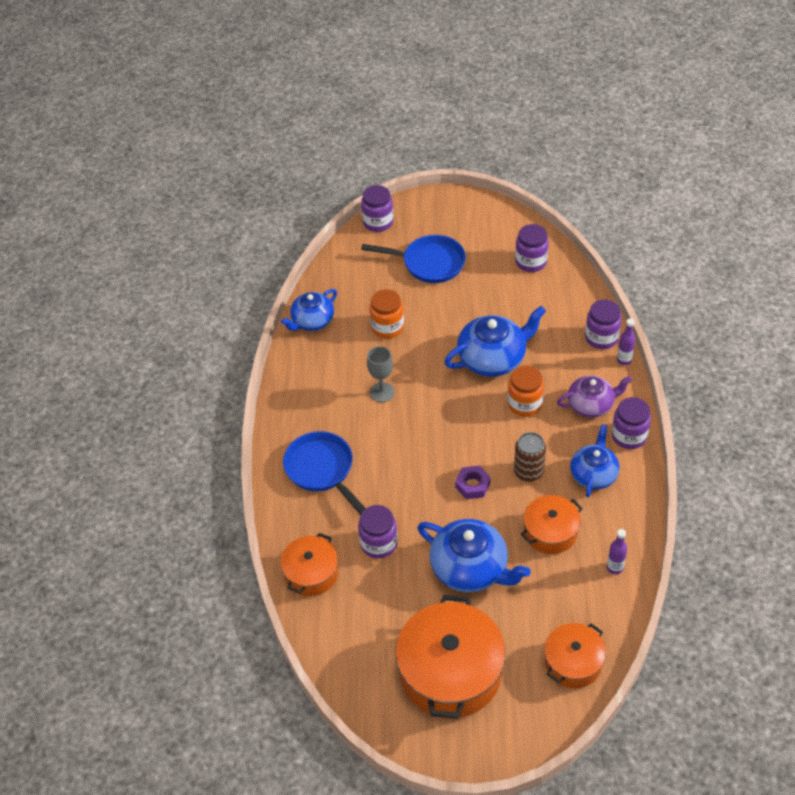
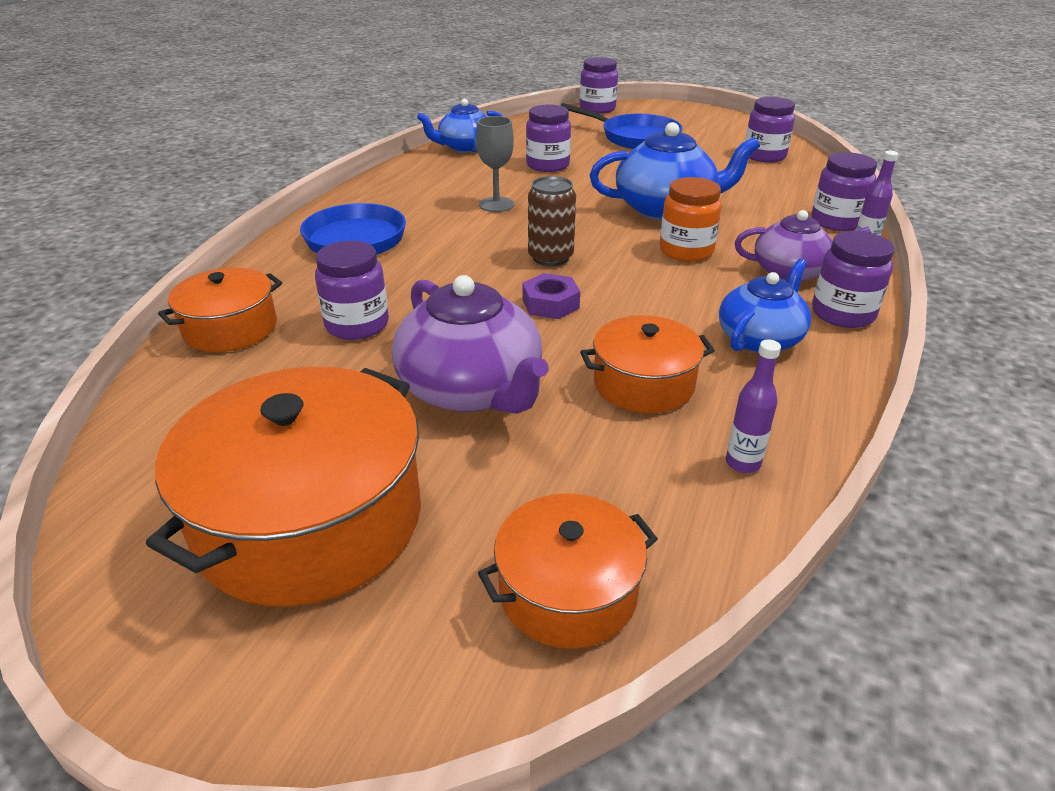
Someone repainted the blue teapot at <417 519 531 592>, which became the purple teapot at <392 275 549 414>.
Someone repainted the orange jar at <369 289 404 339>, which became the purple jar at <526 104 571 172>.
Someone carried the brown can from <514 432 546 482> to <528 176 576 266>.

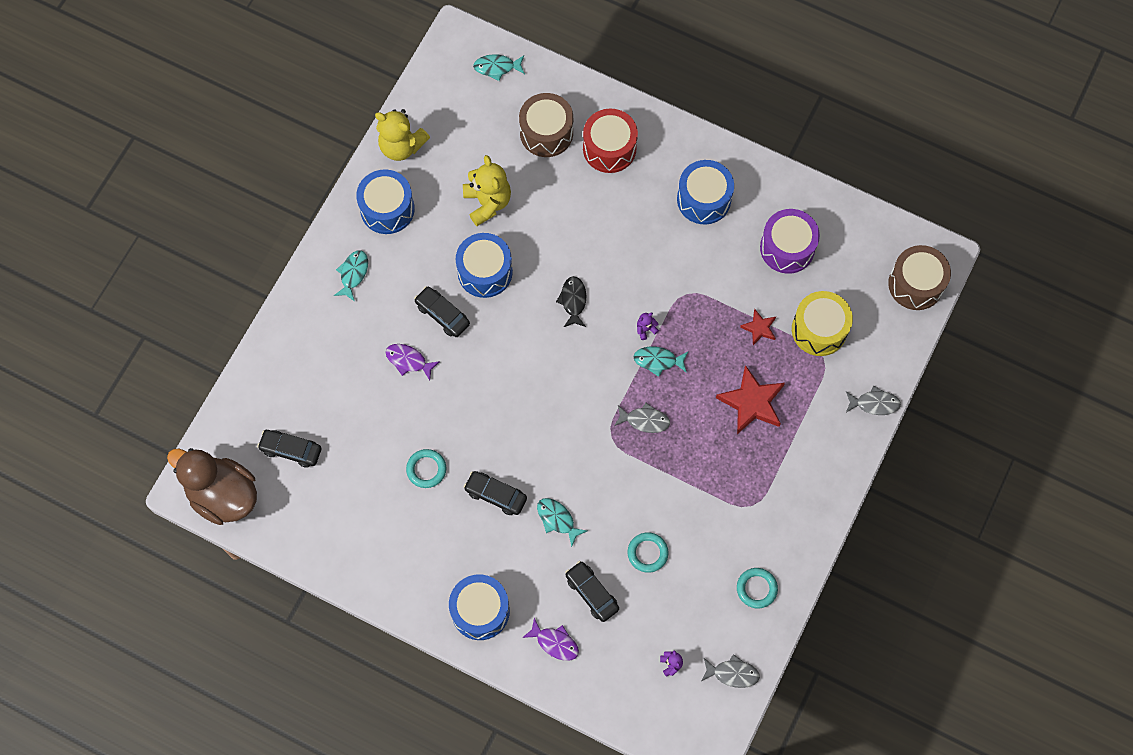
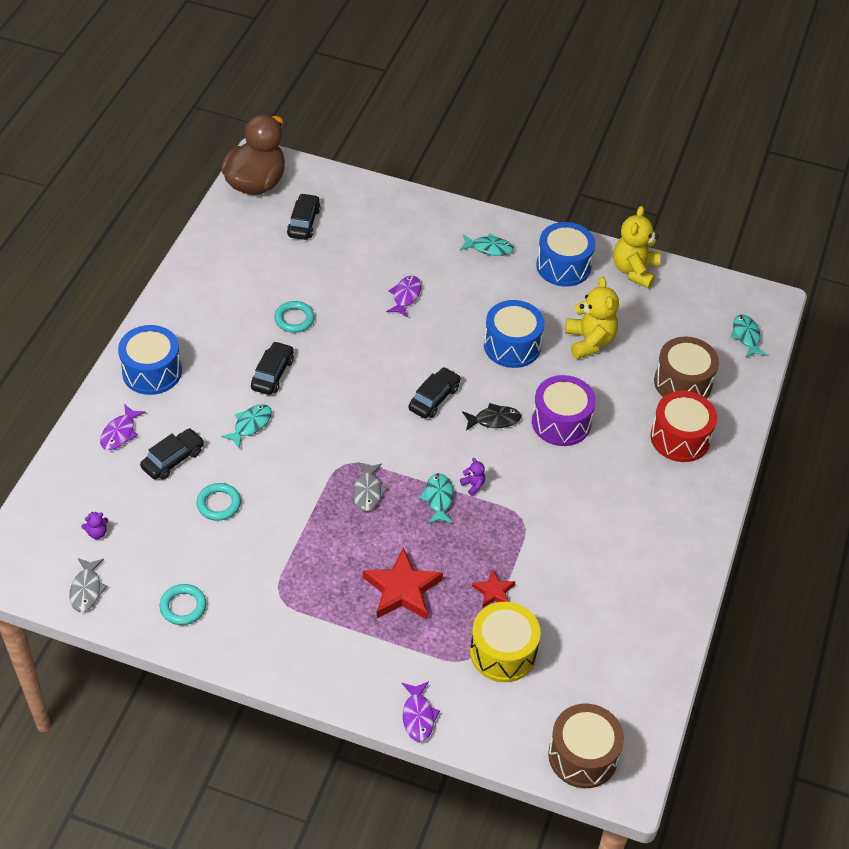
Someone repainted the grey fish at <846 385 901 415>, which became the purple fish at <402 681 440 742>.
Someone carried the black car from <414 286 470 337> to <408 367 461 419>.
Someone carried the purple drum from <760 209 820 274> to <532 375 596 446>.
Someone rotated the yellow teddy bear at <463 155 511 226> by 75 degrees counterclockwise.
Someone took away the blue drum at <677 160 734 224>.

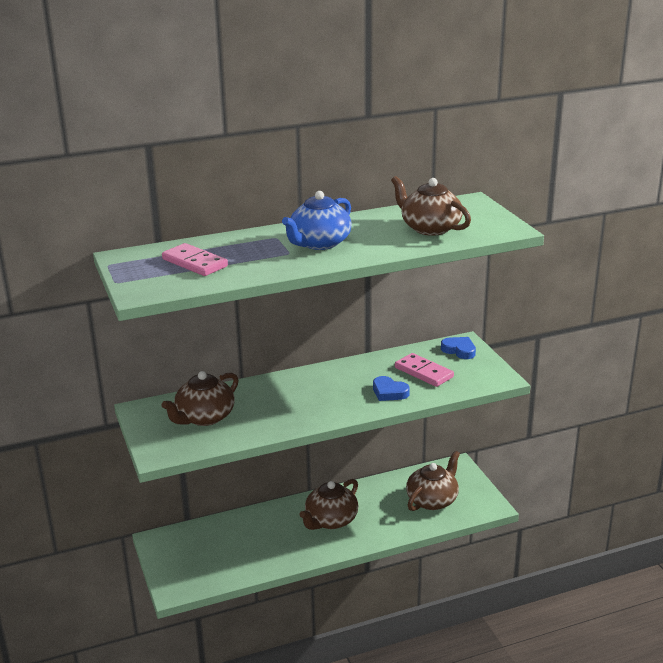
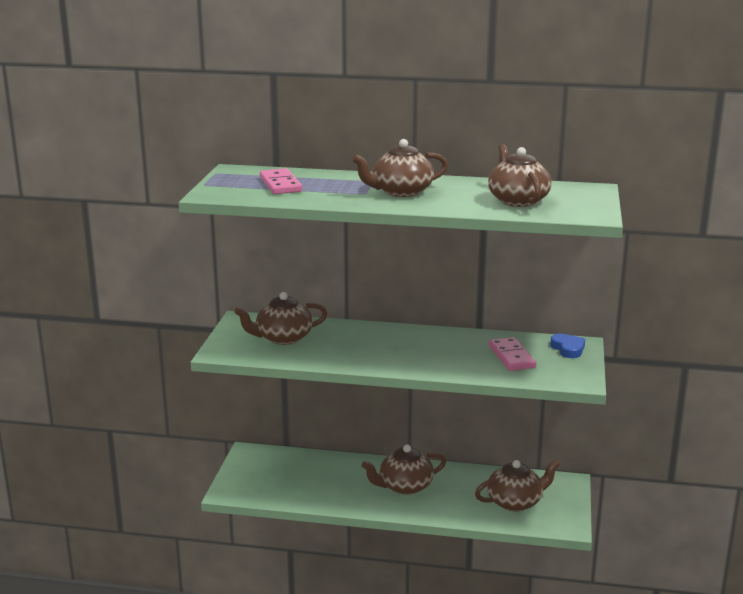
Someone repainted the blue teapot at <282 191 352 250>, which became the brown teapot at <352 139 448 197>.
Someone took away the blue heart at <373 376 410 401>.

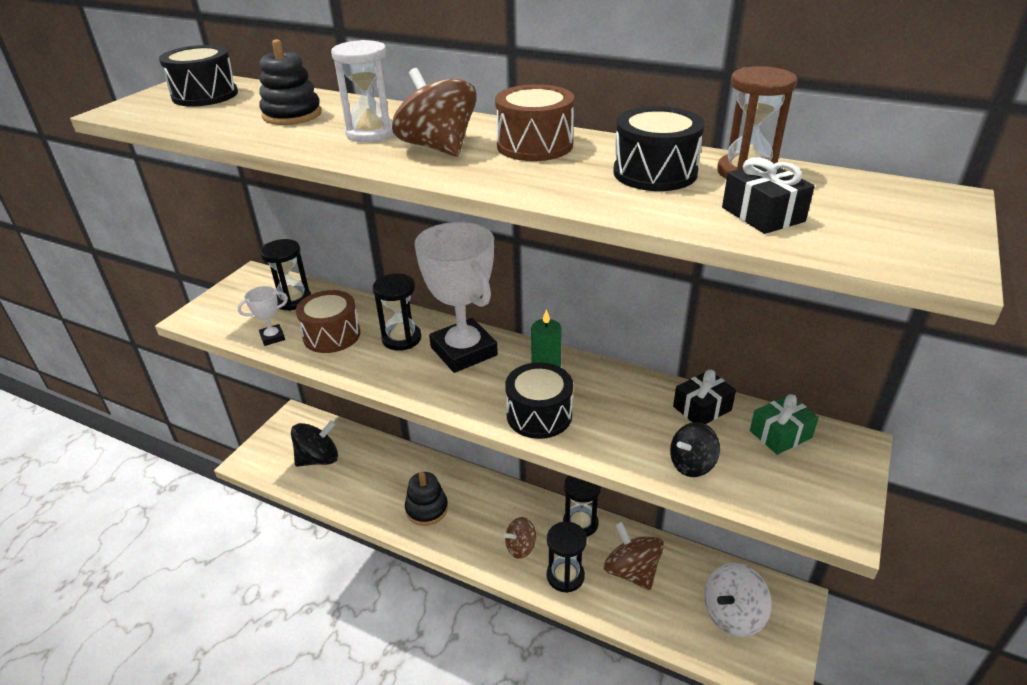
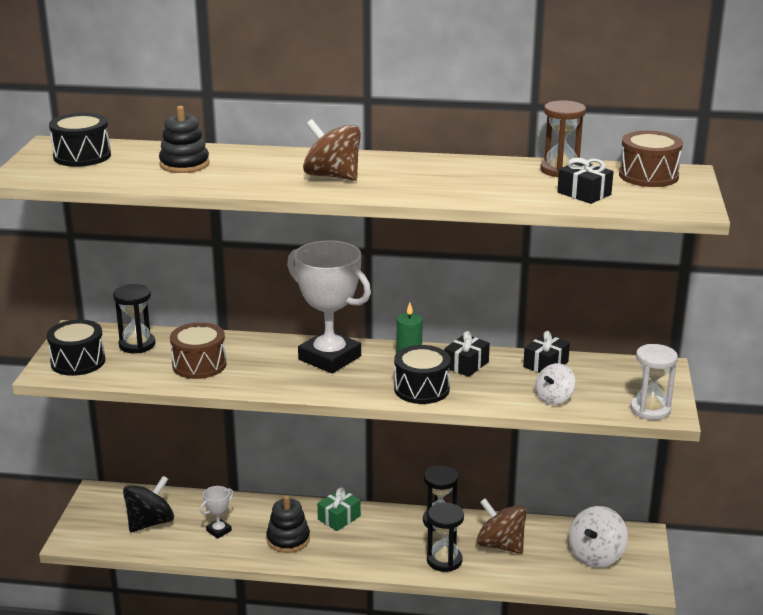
Someone carried the black drum from <613 106 705 191> to <47 319 105 376>.
Someone carried the white trophy from <238 286 288 346> to <200 486 234 539>.
Someone carried the green gift from <750 394 819 455> to <317 487 361 531>.
Someone put down the black gift at <444 331 490 377>.
Someone repainted the black spinning top at <670 422 720 477>, which became the white spinning top at <535 363 575 405>.
Someone carried the brown drum from <495 84 574 161> to <619 131 683 187>.
Someone carried the white hourglass from <331 40 394 143> to <630 344 678 420>.
Someone took away the black hourglass at <373 274 422 351>.
Someone took away the brown spinning top at <504 517 536 559>.

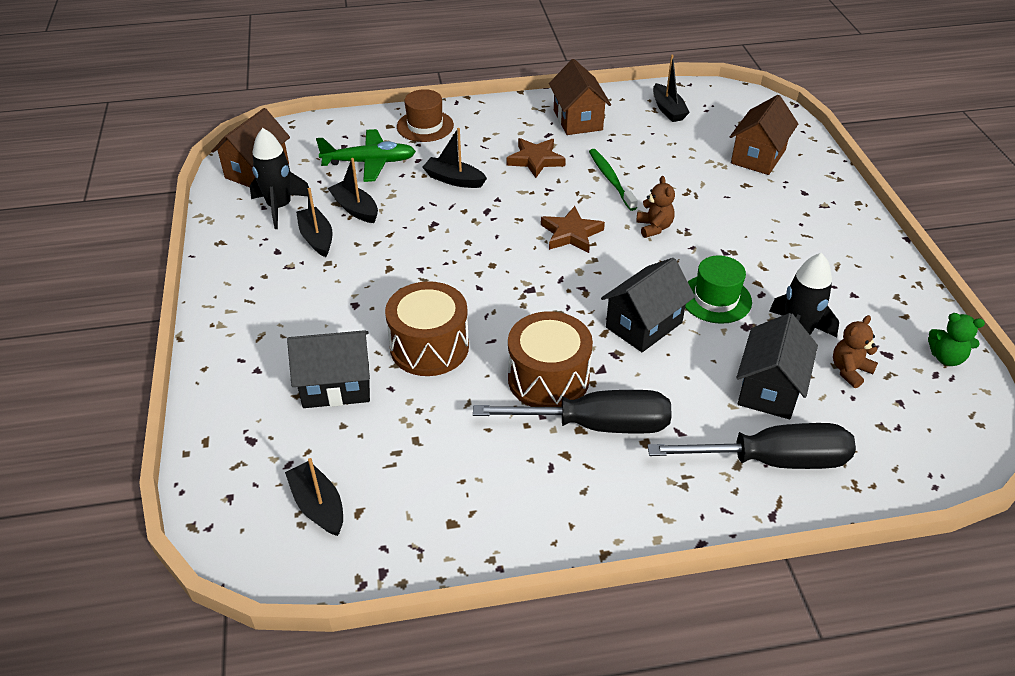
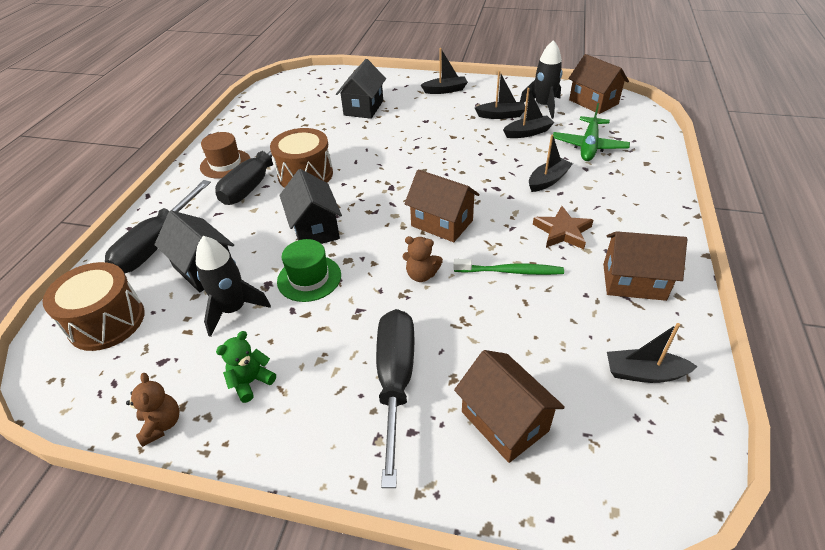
Someone carried the brown drum from <385 281 469 376> to <43 262 145 351>.
Someone carried the brown teddy bear from <833 315 878 388> to <126 373 180 447>.
Someone carried the brown hat from <397 89 454 142> to <200 132 251 179>.
Someone carried the green teddy bear from <928 313 985 366> to <216 331 276 403>.
Someone put down the black screwdriver at <376 309 414 488>.
Someone swapped the brown star at <541 206 605 253> for the brown house at <404 170 480 242>.
Someone carried the black boat from <285 458 343 536> to <421 48 468 94>.

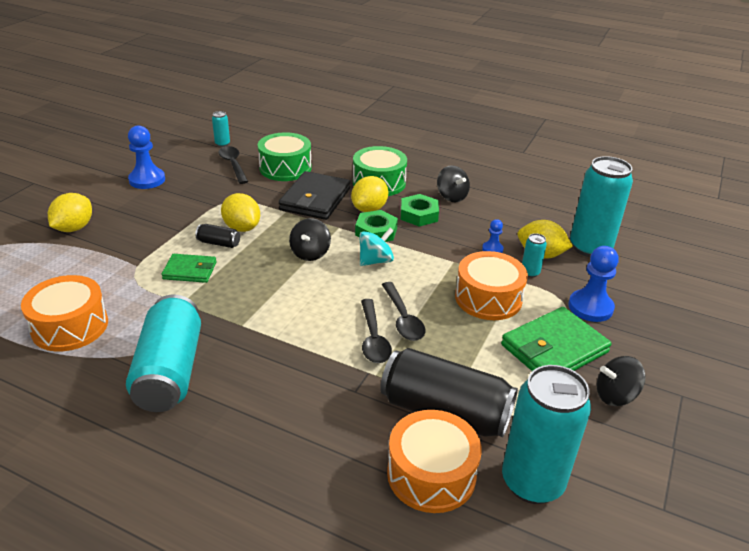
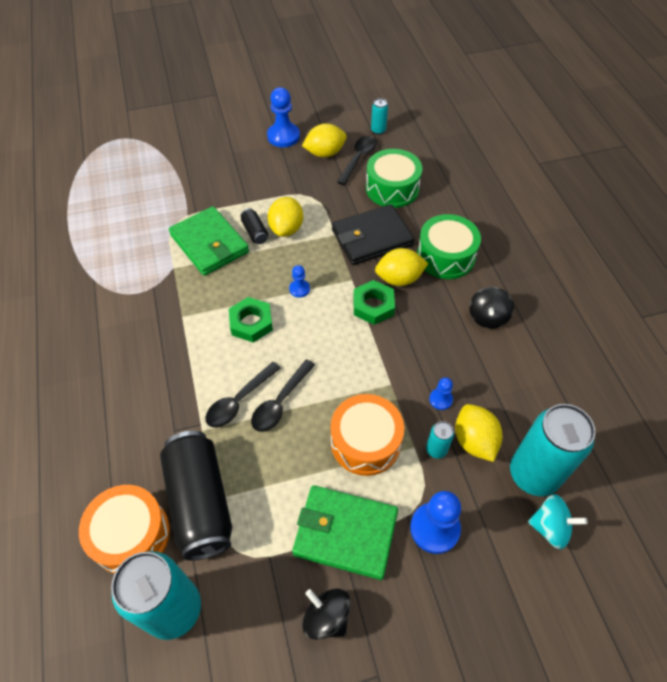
Someone scaled the green wallet at <162 254 217 283> by 1.70.
Someone carried the green nut from <401 194 439 227> to <229 297 273 343>.
Someone swapped the black spinning top at <289 218 331 261> for the blue pawn at <289 265 310 298>.
Someone carried the yellow lemon from <48 193 92 232> to <302 123 346 157>.
Someone carried the turquoise spinning top from <359 228 394 266> to <528 494 587 549>.
Someone took away the orange drum at <21 275 108 352>.
Someone took away the turquoise can at <126 295 201 412>.

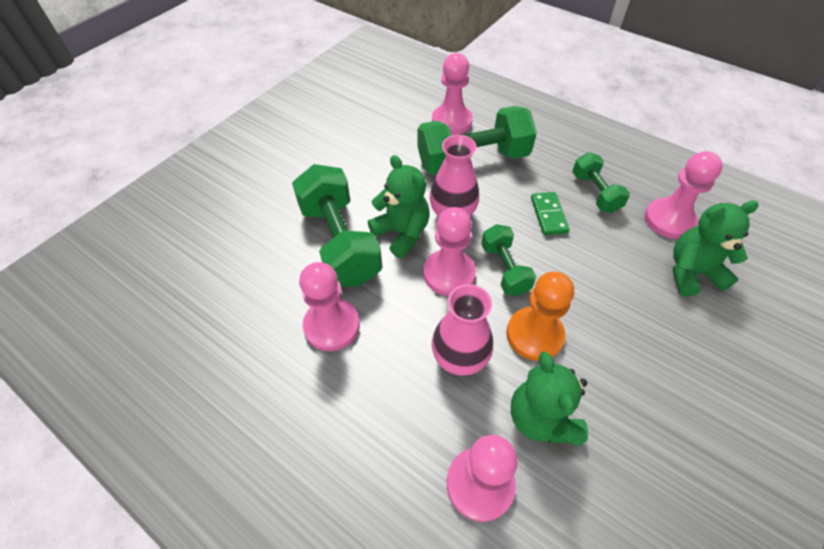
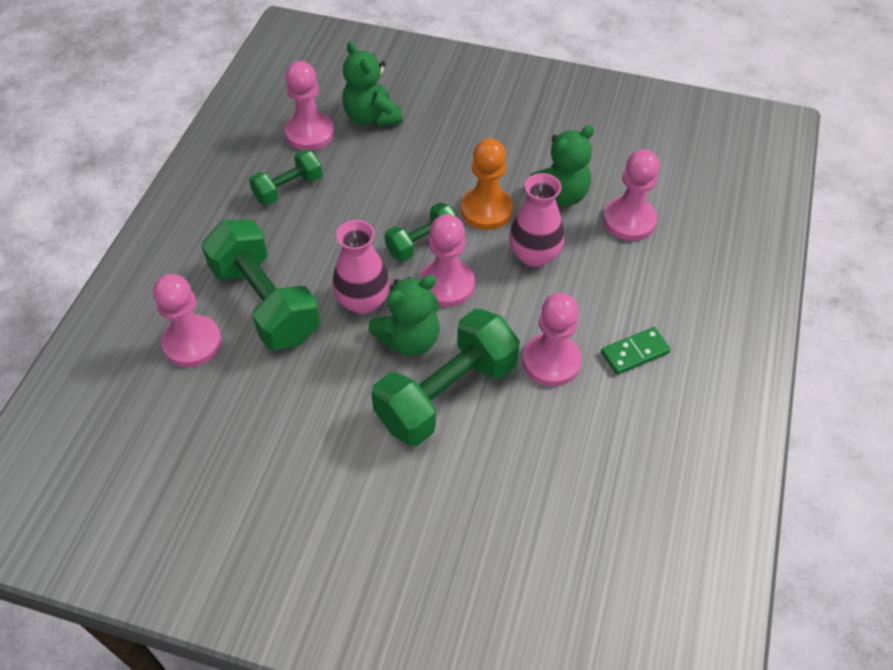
Someone rotated the green teddy bear at <368 155 429 258> by 150 degrees counterclockwise.
Someone carried the green domino from <531 192 570 235> to <601 327 671 375>.

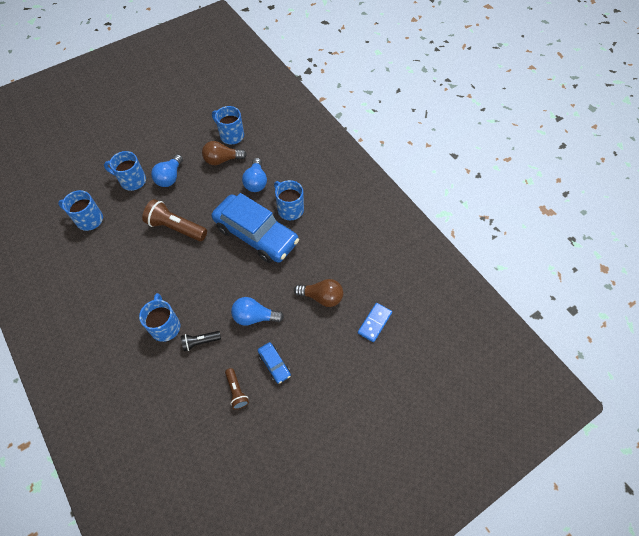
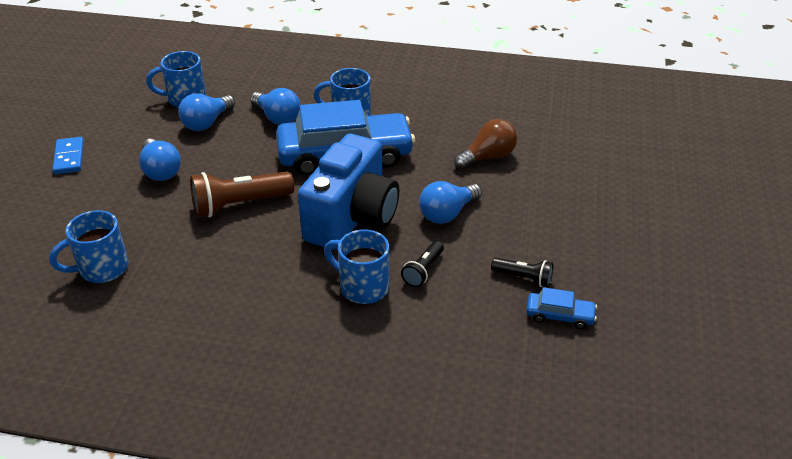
Someone carried the blue domino from <358 303 392 342> to <53 137 84 174>.
Someone repainted the brown light bulb at <202 141 247 165>, which became the blue light bulb at <178 93 235 131>.
Someone put down the blue camera at <298 134 399 250>.
Someone repainted the brown flashlight at <225 368 249 410>, which became the black flashlight at <491 257 553 287>.
Someone carried the blue car from <258 342 291 384> to <526 287 597 329>.
Someone took away the blue mug at <104 151 146 191>.

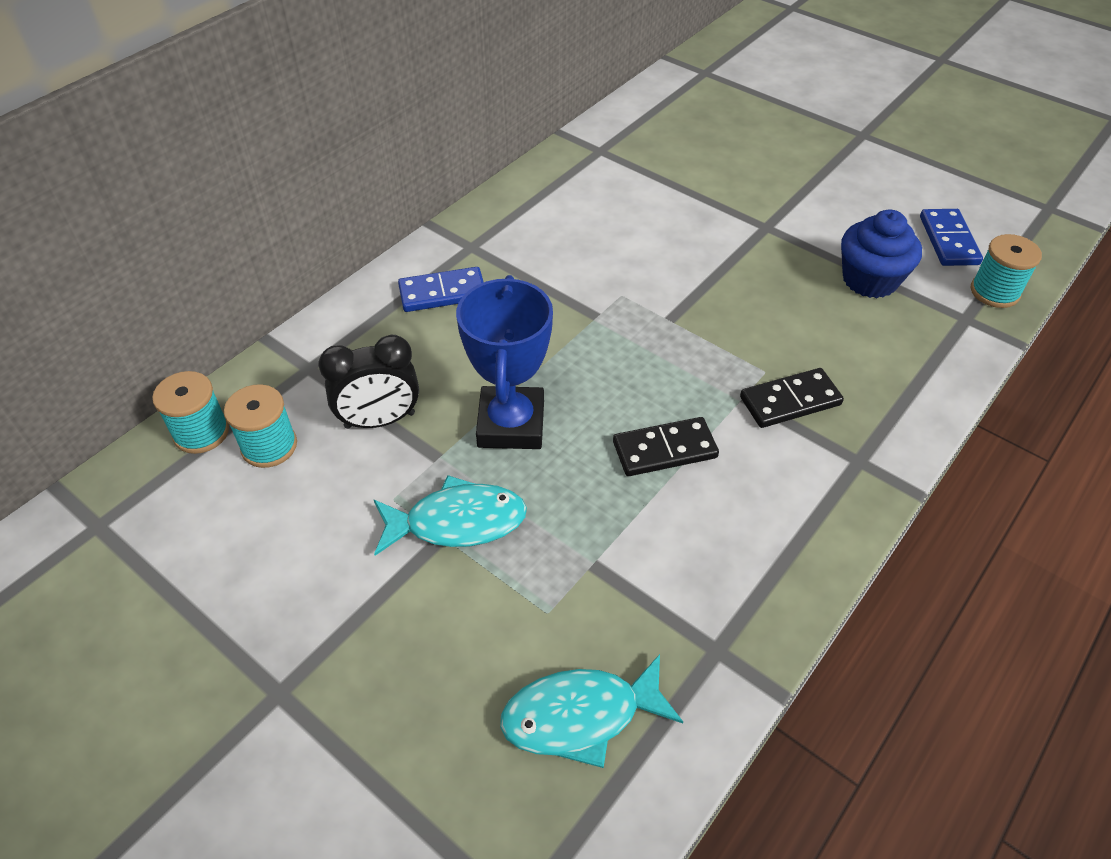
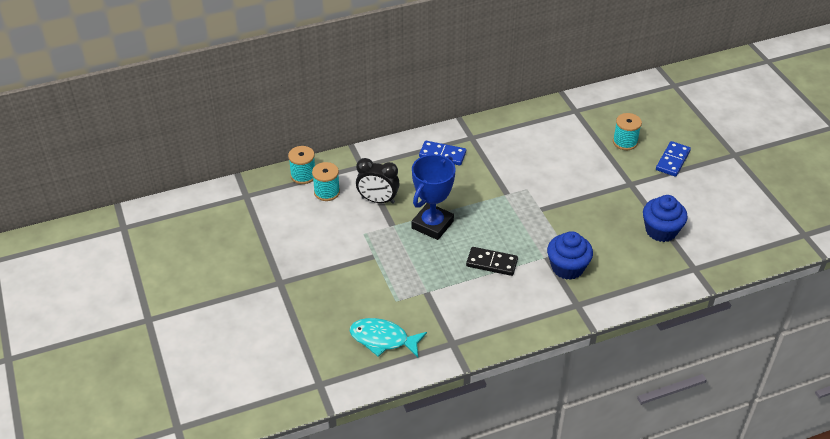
Someone swapped the black domino at <740 368 844 428> for the blue cupcake at <547 231 593 280>.
Someone carried the turquoise spool from <971 234 1042 308> to <613 113 642 150>.
Someone carried the blue domino from <920 209 983 266> to <656 141 691 177>.
Someone took away the turquoise fish at <374 475 527 556>.

